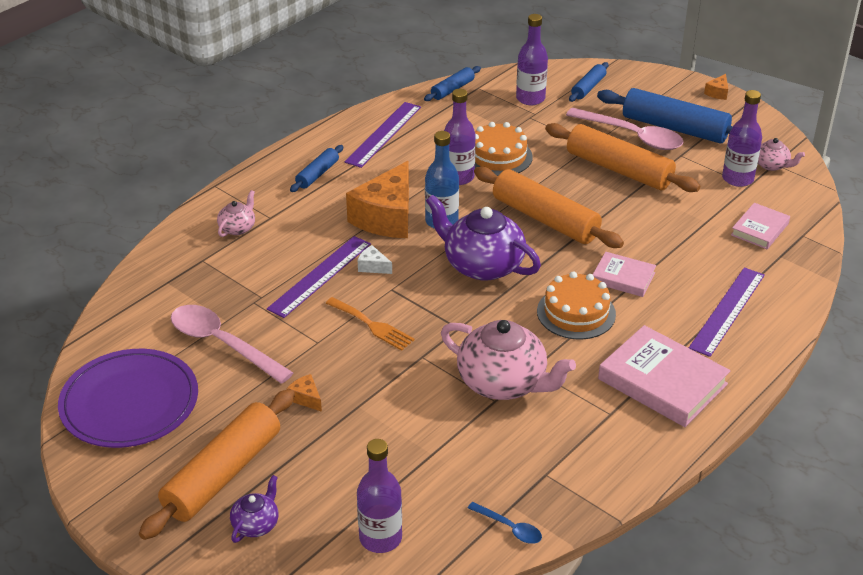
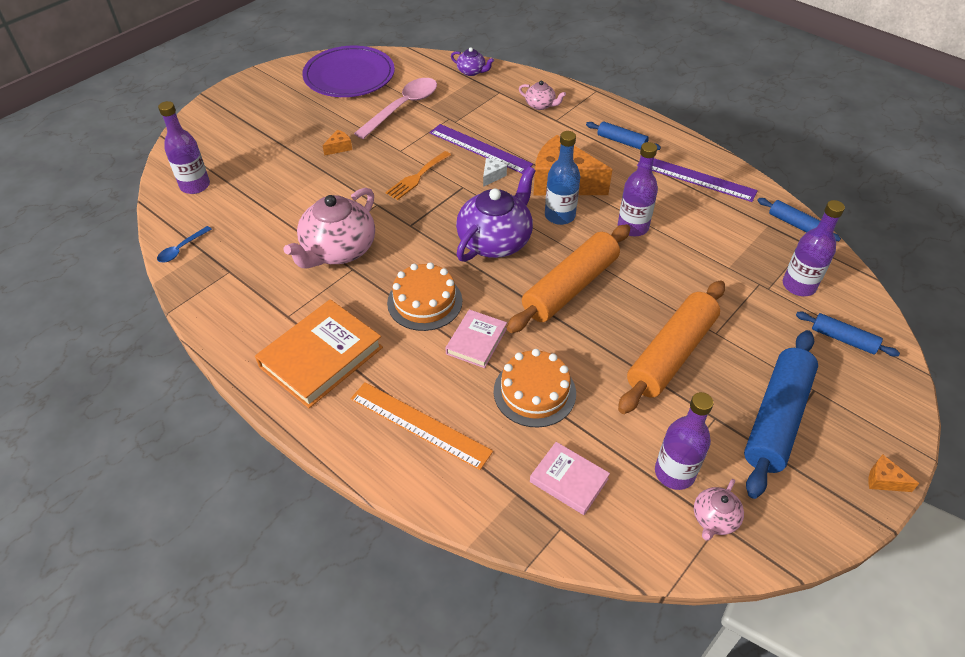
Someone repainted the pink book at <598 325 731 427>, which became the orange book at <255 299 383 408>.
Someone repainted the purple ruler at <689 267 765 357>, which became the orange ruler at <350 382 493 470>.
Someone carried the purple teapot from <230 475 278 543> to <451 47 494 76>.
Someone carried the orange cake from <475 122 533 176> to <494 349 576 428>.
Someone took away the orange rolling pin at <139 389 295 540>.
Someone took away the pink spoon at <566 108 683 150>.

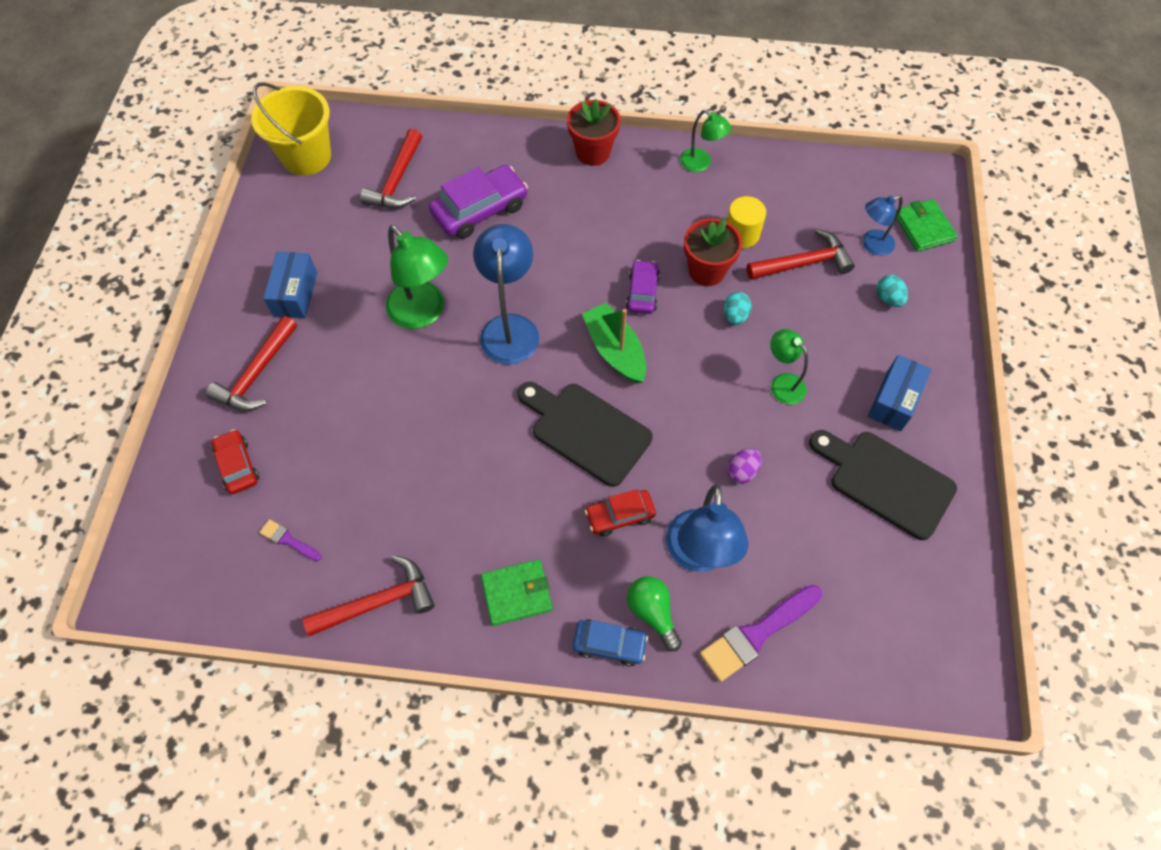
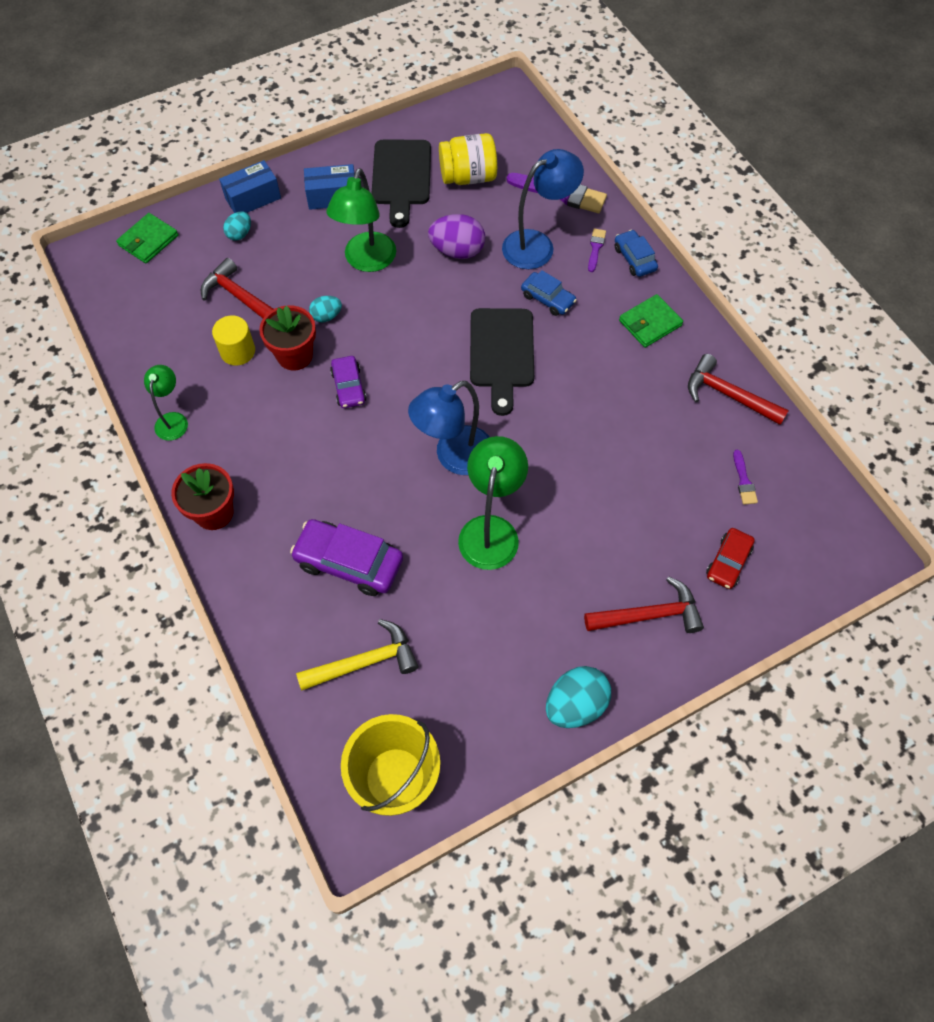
Someone carried the blue box from <263 252 317 318> to <219 160 281 213>.
Someone repainted the red hammer at <360 128 422 208>, which became the yellow hammer at <296 619 418 691>.
Someone scaled the green lamp at <770 329 808 405> by 1.71.
Someone rotated the purple car at <626 260 660 314> by 75 degrees counterclockwise.
Someone scaled the purple egg at <727 448 762 484> by 1.76.
Someone put down the yellow jar at <439 133 497 185>.
Someone repainted the red car at <585 489 656 536>, which became the blue car at <521 270 577 316>.
Someone put down the turquoise egg at <546 666 611 728>.
Someone swapped the green light bulb at <627 576 682 652> for the purple brush at <588 228 606 272>.
Someone rotated the green wallet at <481 559 553 626> by 75 degrees counterclockwise.
Someone took away the green boat at <582 303 646 384>.
Someone took away the blue lamp at <862 195 903 256>.

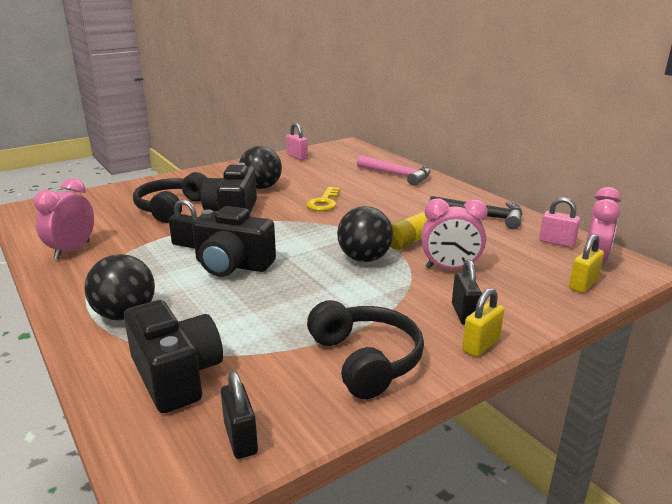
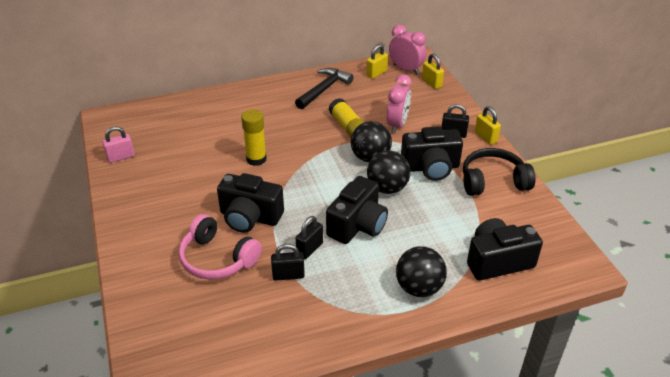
Someone repainted the black headphones at <133 172 207 223>, which became the pink headphones at <179 214 262 280>.
Someone swapped the yellow key at <306 187 340 211> for the yellow glue stick at <241 109 267 166>.
Someone carried the black padlock from <221 371 258 459> to <271 244 305 281>.
Someone repainted the pink padlock at <539 197 580 248>, which became the yellow padlock at <366 44 388 79>.
Someone carried the black ball from <239 146 282 189> to <367 150 410 194>.
Someone put down the black camera at <401 126 463 181>.
Someone took away the pink clock at <34 178 94 259>.
Someone took away the pink hammer at <357 155 431 186>.

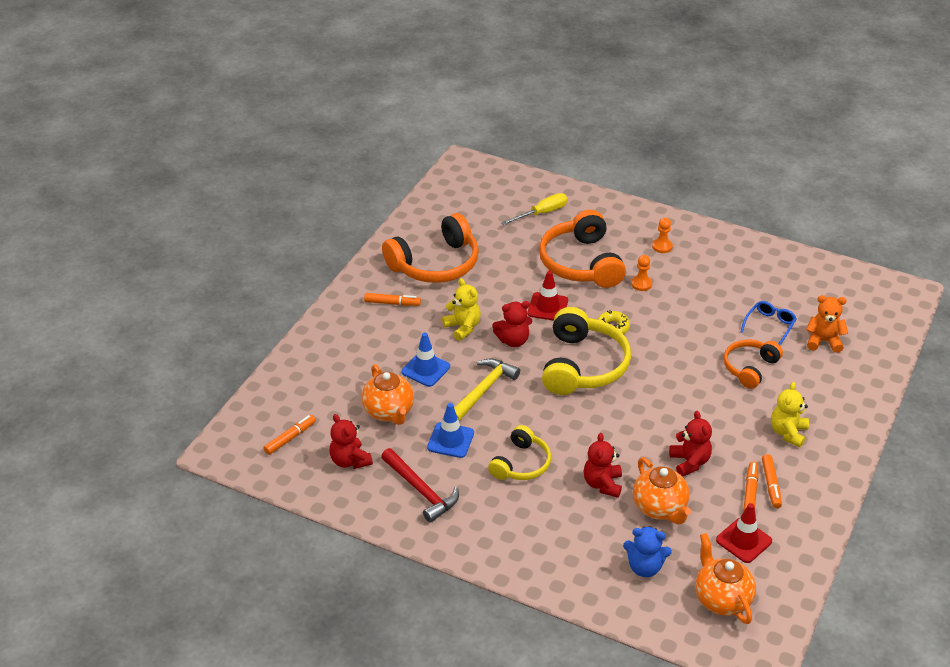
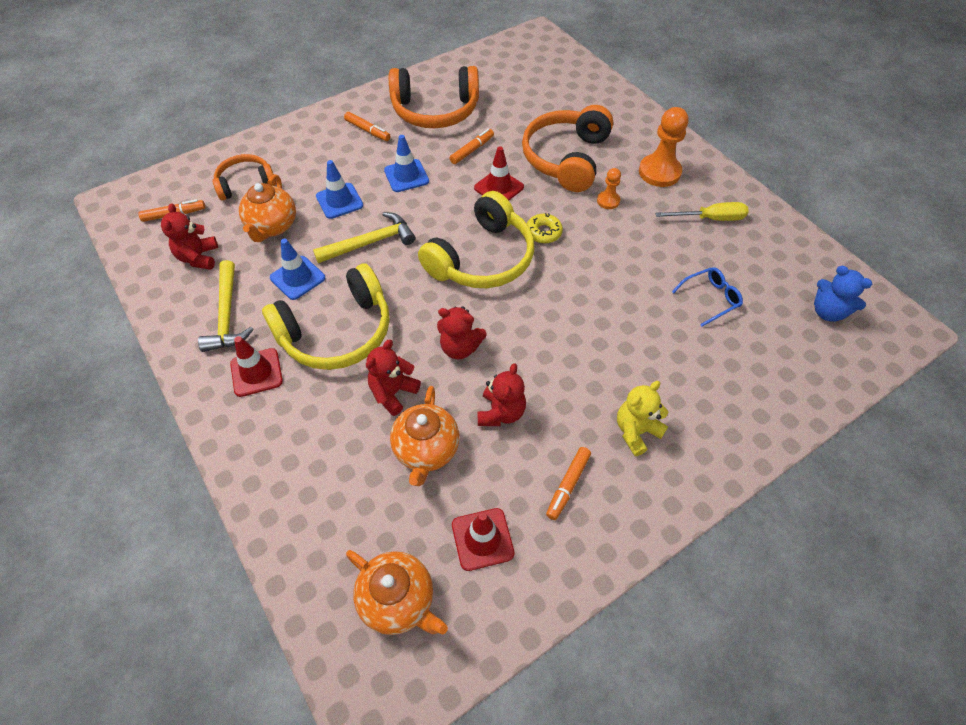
Someone repainted the red hammer at <381 448 459 523>, which became the yellow hammer at <198 260 254 352>.
Someone carried the orange headphones from <724 340 783 389> to <212 154 276 201>.
Someone put down the red traffic cone at <230 336 283 397>.
Someone scaled the yellow headphones at <488 425 551 480> by 1.70.
Someone rotated the orange teapot at <695 533 756 624> by 120 degrees clockwise.
Someone swapped the yellow teddy bear at <442 278 481 341> for the blue traffic cone at <384 135 429 192>.
Someone carried the red teddy bear from <492 301 533 347> to <437 306 487 360>.
Someone carried the orange marker from <743 462 758 511> to <449 129 494 164>.
Someone scaled the orange pawn at <652 218 673 253> by 1.88.
Someone carried the yellow screwdriver from <501 193 567 225> to <655 202 748 221>.
Someone carried the blue teddy bear from <623 526 672 577> to <814 266 872 322>.
Someone took away the orange teddy bear at <806 295 848 353>.

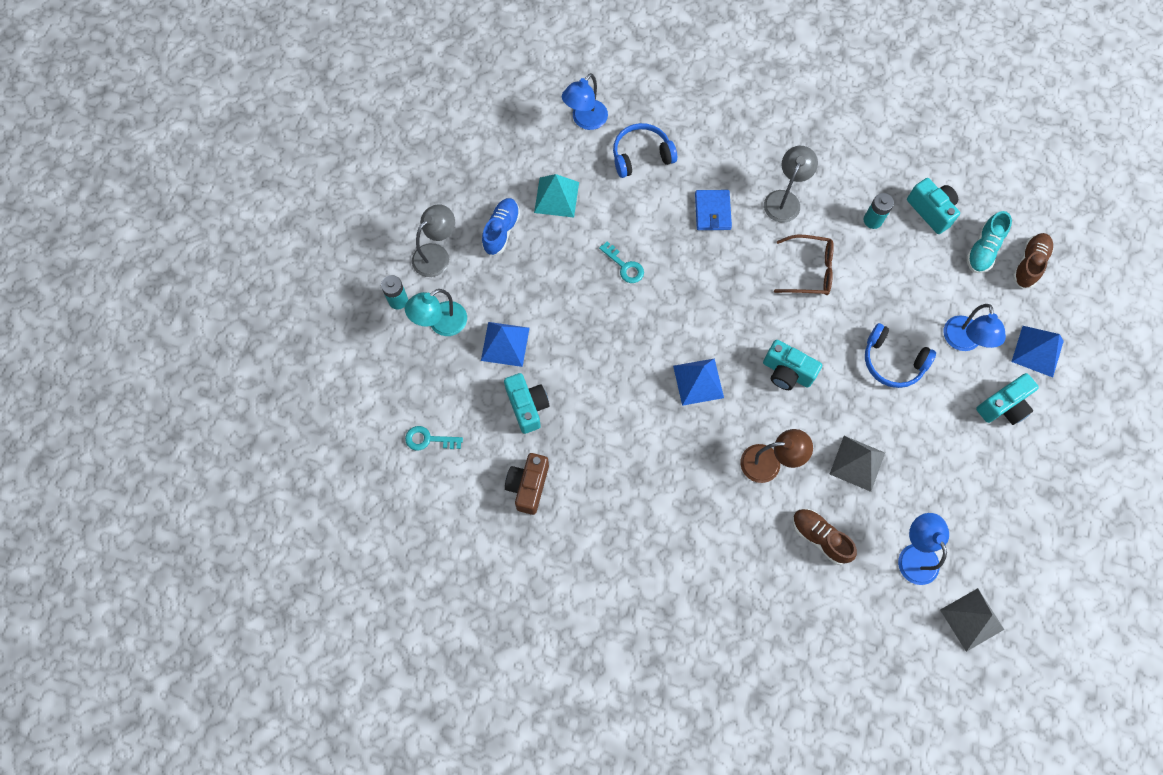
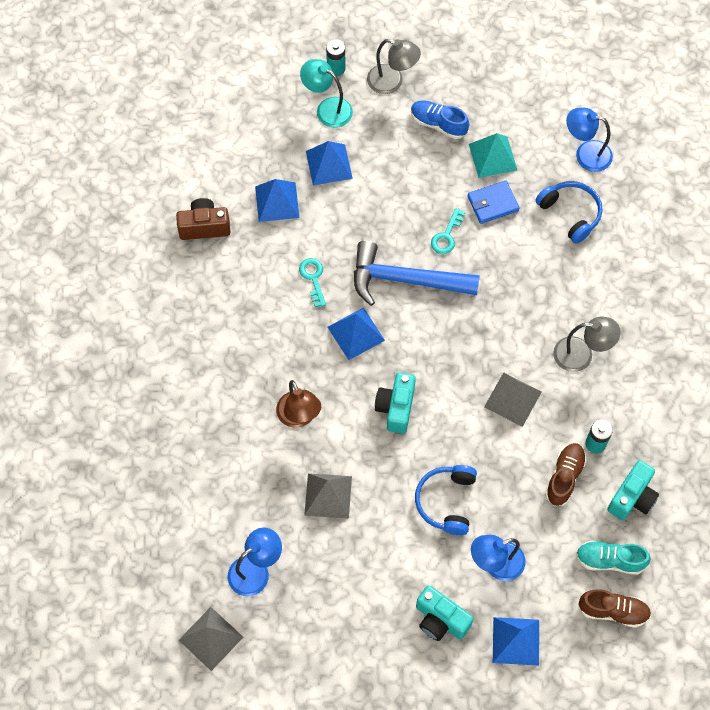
Someone swapped the turquoise camera at <504 373 549 434> for the blue pyramid at <255 179 300 222>.
Someone carried the turquoise key from <405 426 463 451> to <299 258 326 307>.
Someone put down the blue hammer at <354 241 480 306>.
Someone rotated the blue shoe at <482 198 520 256> by 150 degrees counterclockwise.
Someone carried the blue wallet from <695 190 732 230> to <468 181 520 224>.
Someone swapped the brown glasses at <774 235 834 295> for the grey pyramid at <484 372 542 427>.
Someone carried the brown shoe from <793 509 857 565> to <545 443 587 506>.

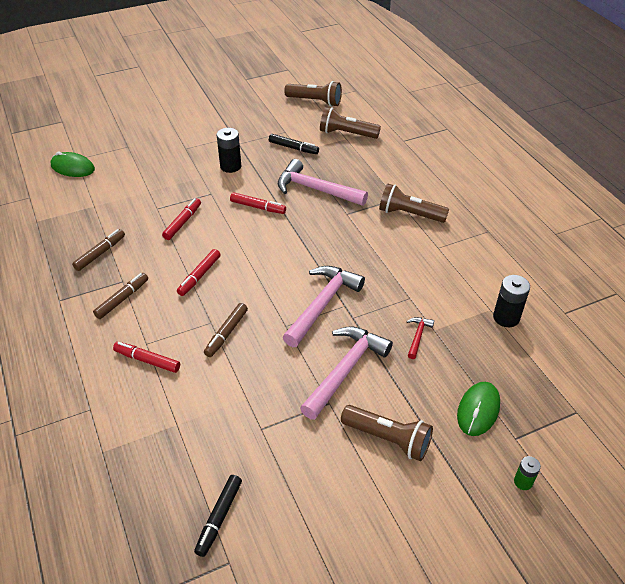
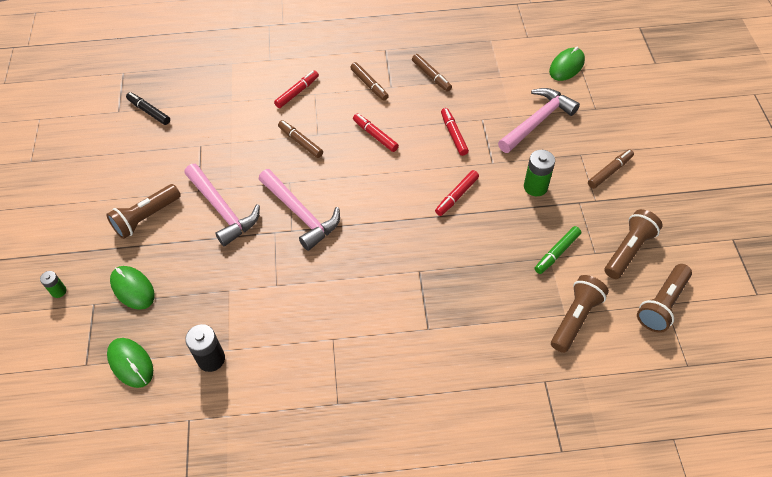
Someone put down the green mouse at <107 338 153 388>.
Someone rotated the red marker at <162 198 201 240> by 150 degrees counterclockwise.
Someone carried the pink hammer from <278 159 368 206> to <498 88 580 153>.
Someone repainted the black battery at <217 128 241 173>, which became the green battery at <524 150 555 196>.
Someone repainted the black marker at <269 134 319 154>, which became the green marker at <535 226 581 274>.
Someone put down the brown marker at <588 149 634 189>.
Someone carried the brown flashlight from <379 183 449 223> to <605 209 663 279>.
Someone took away the red hammer at <407 317 434 359>.

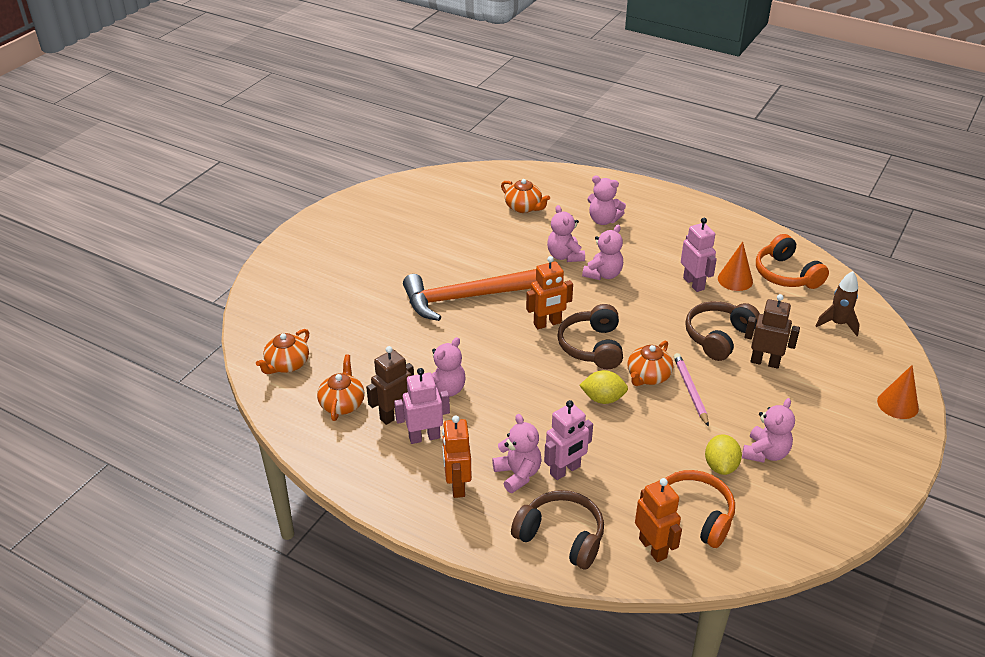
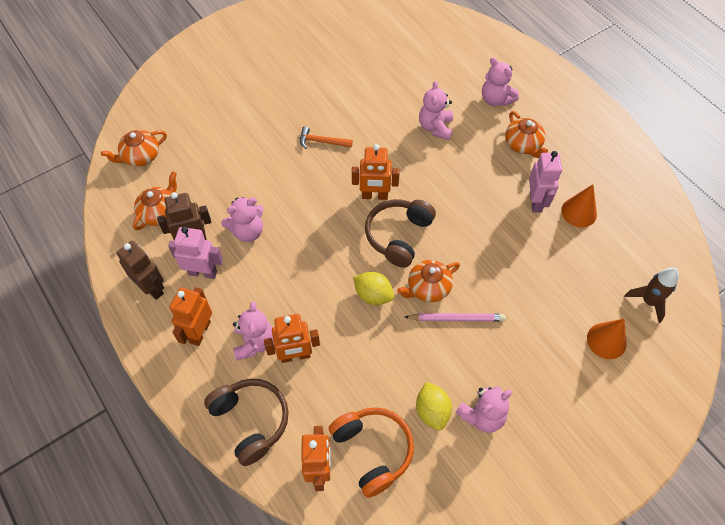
Someone carried the brown robot from <745 294 800 369> to <117 241 164 300>.
Someone repainted the pink robot at <544 400 593 480>, which became the orange robot at <264 314 320 363>.
Someone scaled the orange hammer at <403 269 536 321> by 0.41.
Someone rotated the pink pencil at <674 353 709 427> by 75 degrees clockwise.
Someone rotated the yellow lemon at <705 434 742 475> by 45 degrees counterclockwise.
Someone carried the orange teapot from <501 179 550 213> to <505 111 548 158>.
Someone carried the orange cone from <877 365 919 419> to <587 319 626 359>.
Someone took away the pink teddy bear at <582 224 623 280>.
Someone took away the brown headphones at <685 301 760 361>.
Someone took away the orange headphones at <756 234 829 289>.

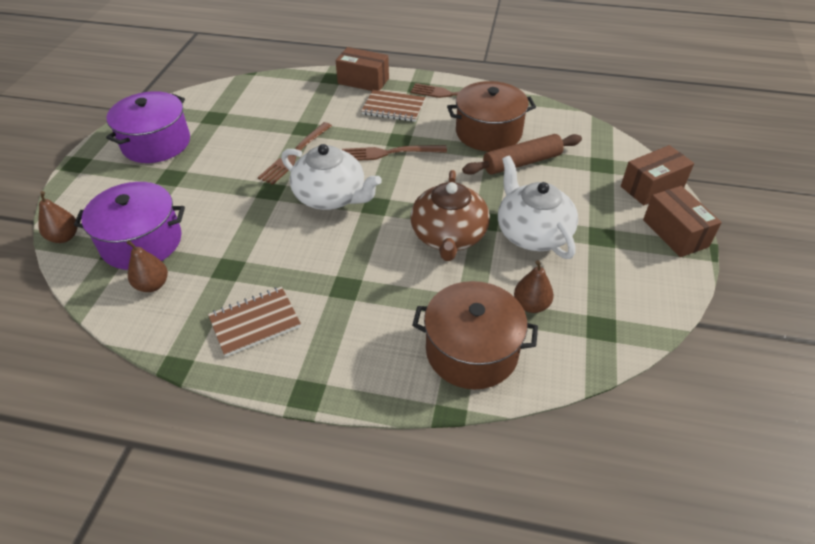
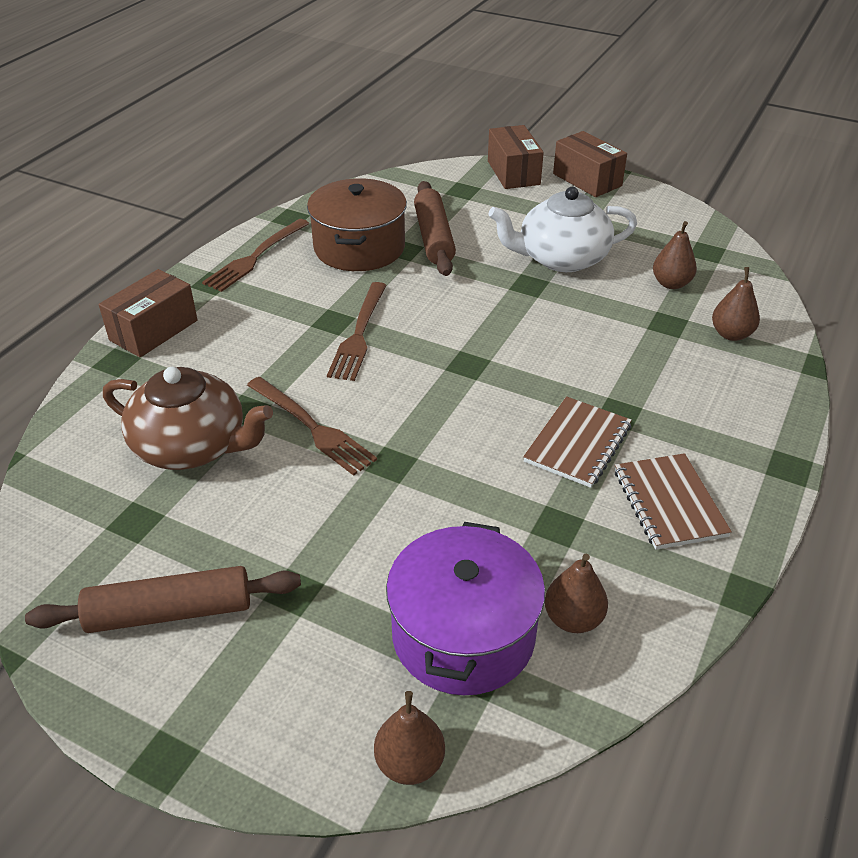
Someone swapped the purple pot at <106 91 190 163> for the brown rolling pin at <25 566 301 633>.
Someone carried the brown teapot from <410 170 490 261> to <103 367 273 470>.
Someone carried the brown notebook from <361 90 425 122> to <523 396 632 488>.
Someone rotated the brown box at <643 186 722 257> by 60 degrees clockwise.
Someone swapped the brown pot at <412 281 538 389> for the brown pear at <712 267 760 341>.
Someone took away the white teapot at <281 144 382 210>.

